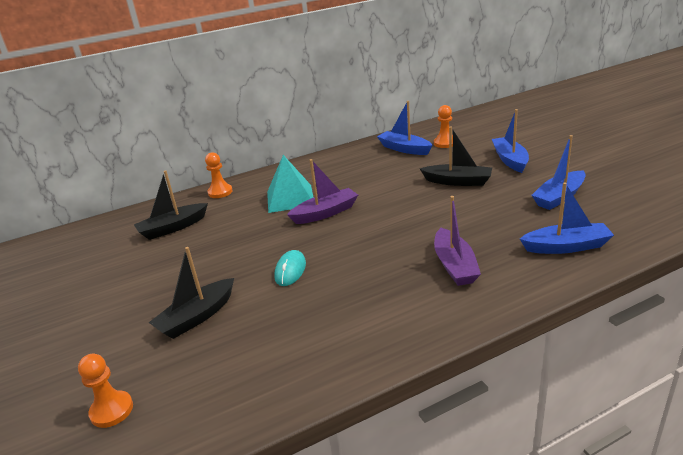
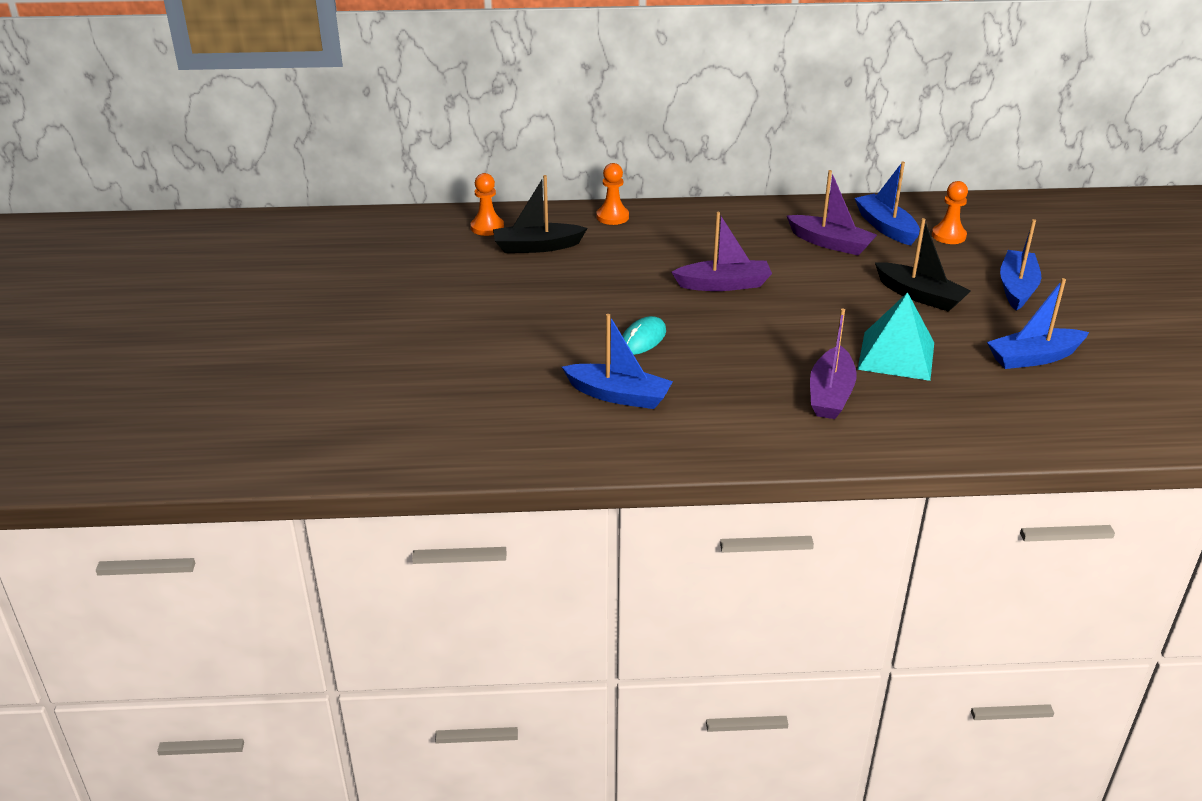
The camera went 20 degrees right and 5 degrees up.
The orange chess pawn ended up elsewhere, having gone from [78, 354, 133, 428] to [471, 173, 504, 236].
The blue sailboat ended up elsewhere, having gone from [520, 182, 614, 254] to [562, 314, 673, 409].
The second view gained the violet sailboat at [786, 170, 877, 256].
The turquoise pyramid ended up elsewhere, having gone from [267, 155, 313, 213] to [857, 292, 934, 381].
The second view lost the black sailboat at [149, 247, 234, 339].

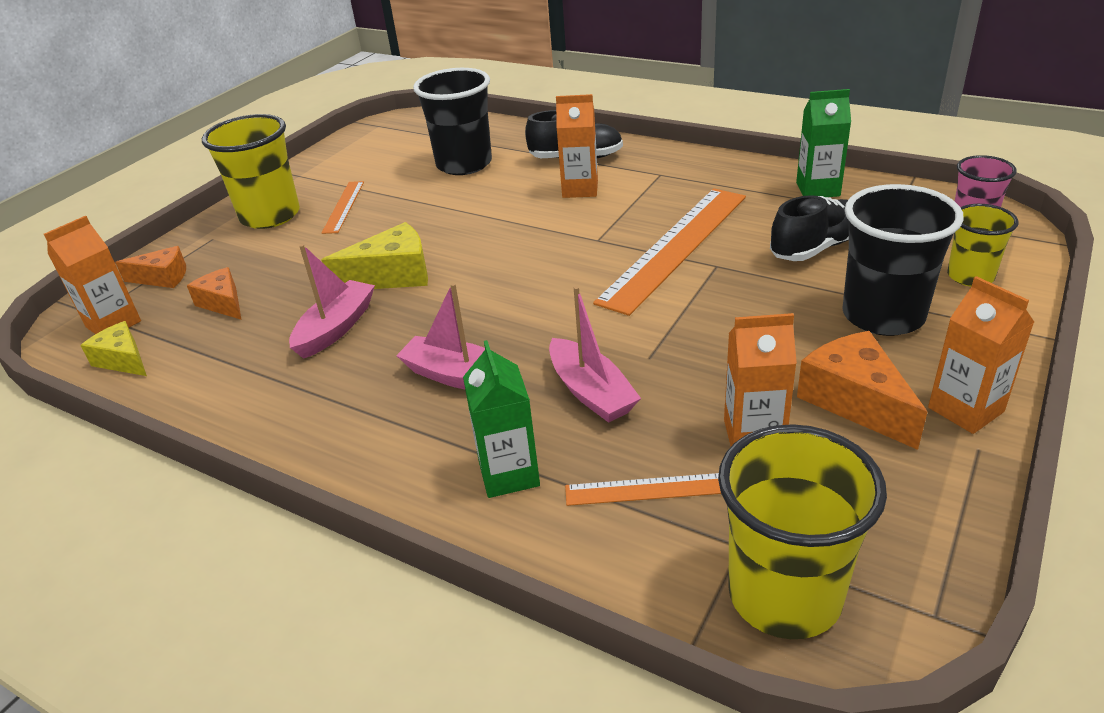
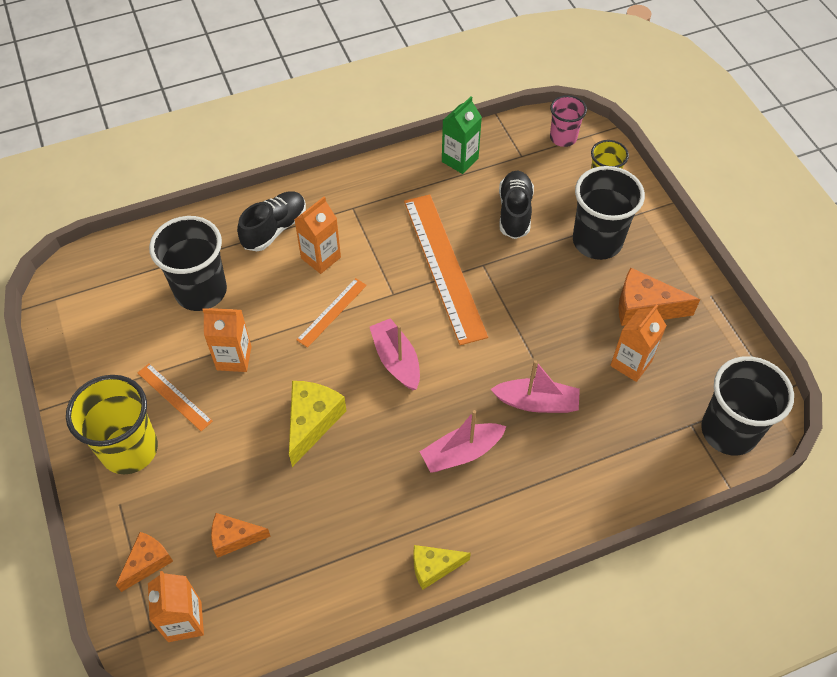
The camera went 55 degrees left and 20 degrees up.
The orange carton ended up elsewhere, having gone from [928, 276, 1034, 434] to [203, 308, 252, 372].
The orange straightedge ended up elsewhere, having gone from [565, 473, 721, 506] to [296, 278, 367, 348].
The rose-pink sailboat ended up elsewhere, having gone from [289, 244, 375, 359] to [370, 318, 420, 390].
The golden cheese wedge ended up elsewhere, having gone from [80, 321, 147, 376] to [413, 545, 471, 590].
What was the golden beaker at [718, 424, 887, 639] turned into the black beaker at [701, 356, 794, 455].
The second view lost the leaf-green carton at [463, 340, 540, 498].

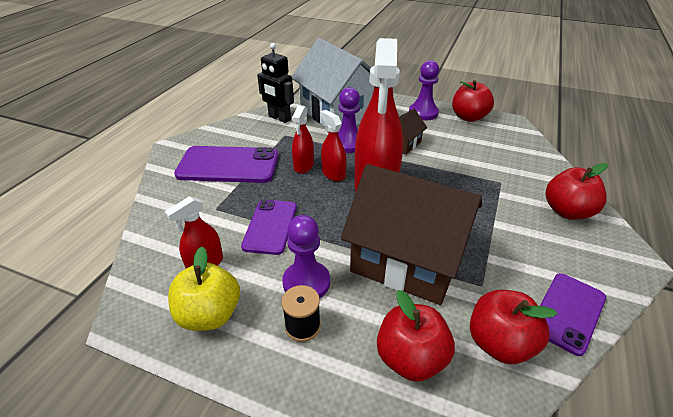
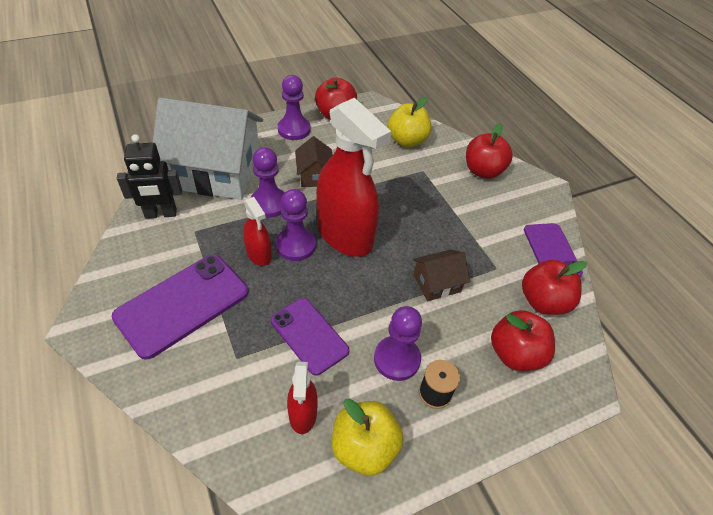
The camera went 50 degrees left and 10 degrees up.
Where the red spray bottle stood at [320, 110, 347, 181], the violet chess pawn came to stand at [276, 189, 316, 261].
The second view gained the golden apple at [387, 97, 432, 147].
The size of the russet cottage at [341, 164, 482, 305] changed by a factor of 0.45.

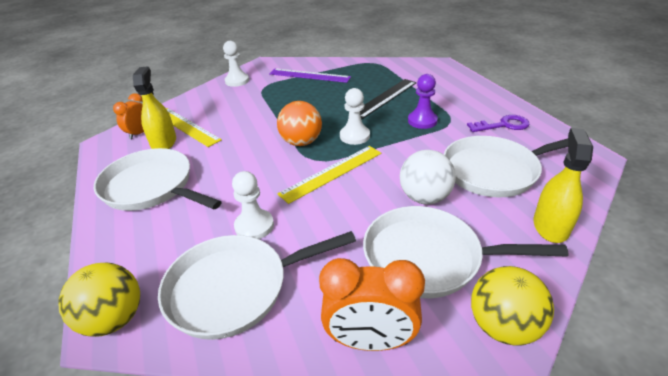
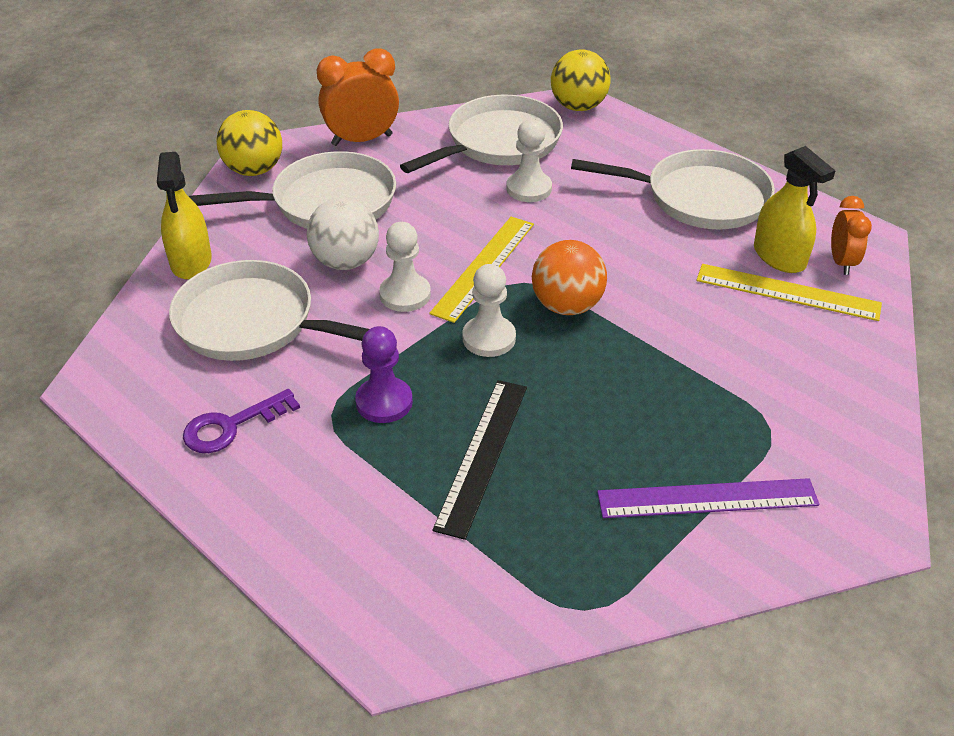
The camera went 155 degrees right and 5 degrees up.
The snow-white pan at [444, 136, 568, 197] ended up facing another way, 120 degrees counterclockwise from before.
The snow-white chess pawn ended up elsewhere, having gone from [223, 41, 249, 87] to [379, 222, 431, 312].

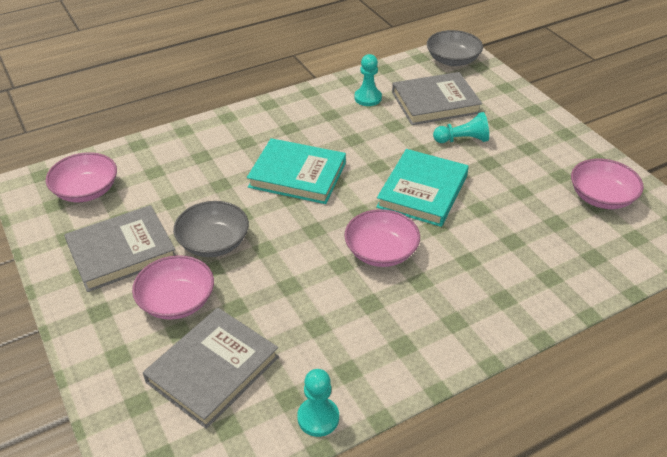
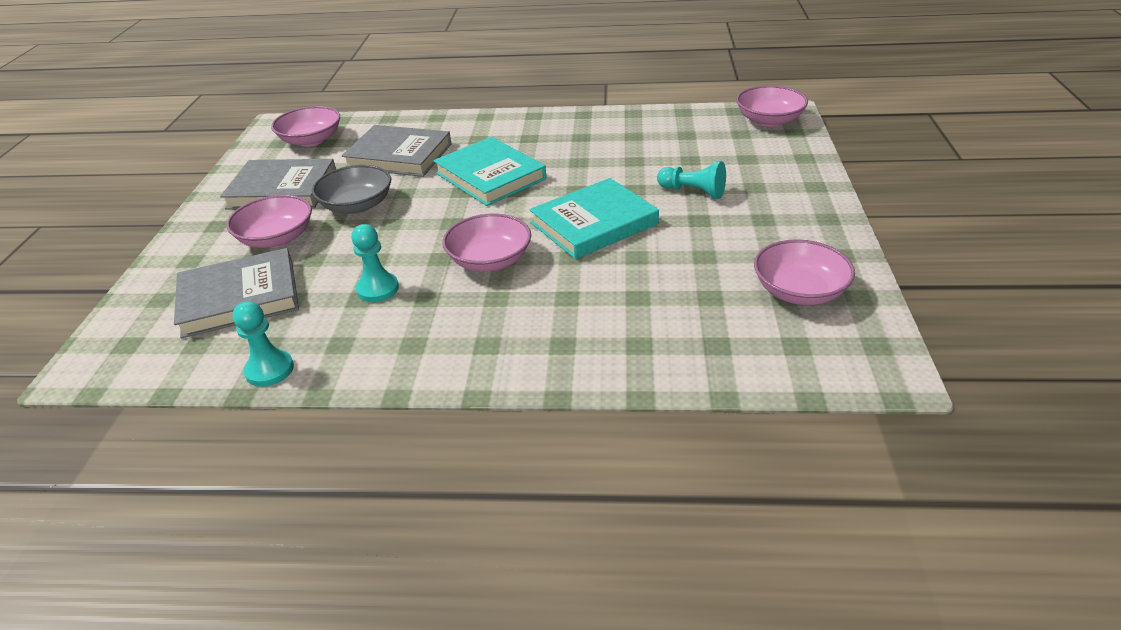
The camera went 35 degrees right and 5 degrees down.
The ash-grey hardback ended up elsewhere, having gone from [392, 72, 482, 125] to [342, 125, 452, 177].
The turquoise chess pawn ended up elsewhere, having gone from [354, 54, 382, 106] to [351, 224, 399, 302].
What was the ash-grey bowl at [427, 30, 483, 66] turned into the rose-pink bowl at [736, 85, 808, 127].

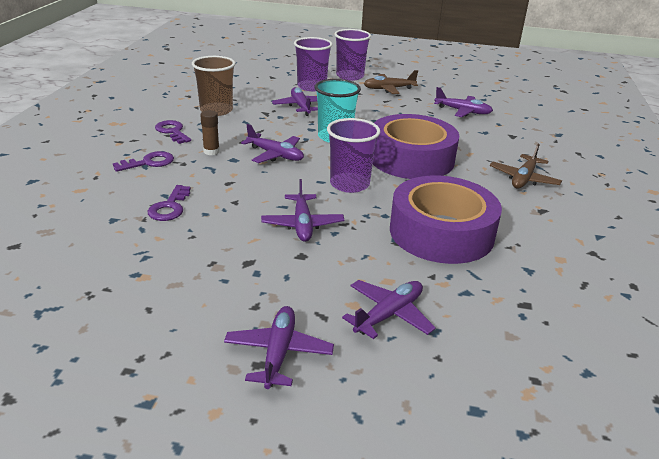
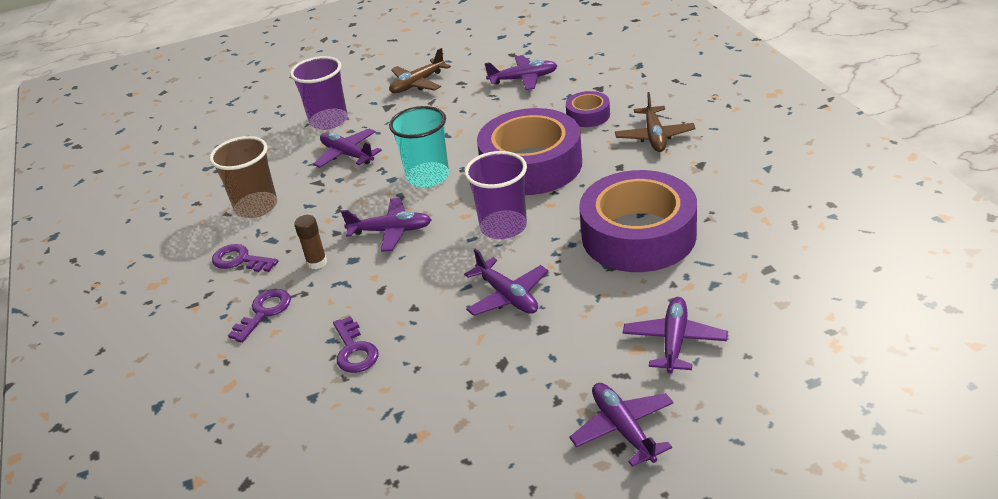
The camera went 25 degrees left and 5 degrees up.
The second view gained the violet sticky tape at [566, 91, 610, 127].
The second view lost the violet beaker at [334, 29, 371, 81].

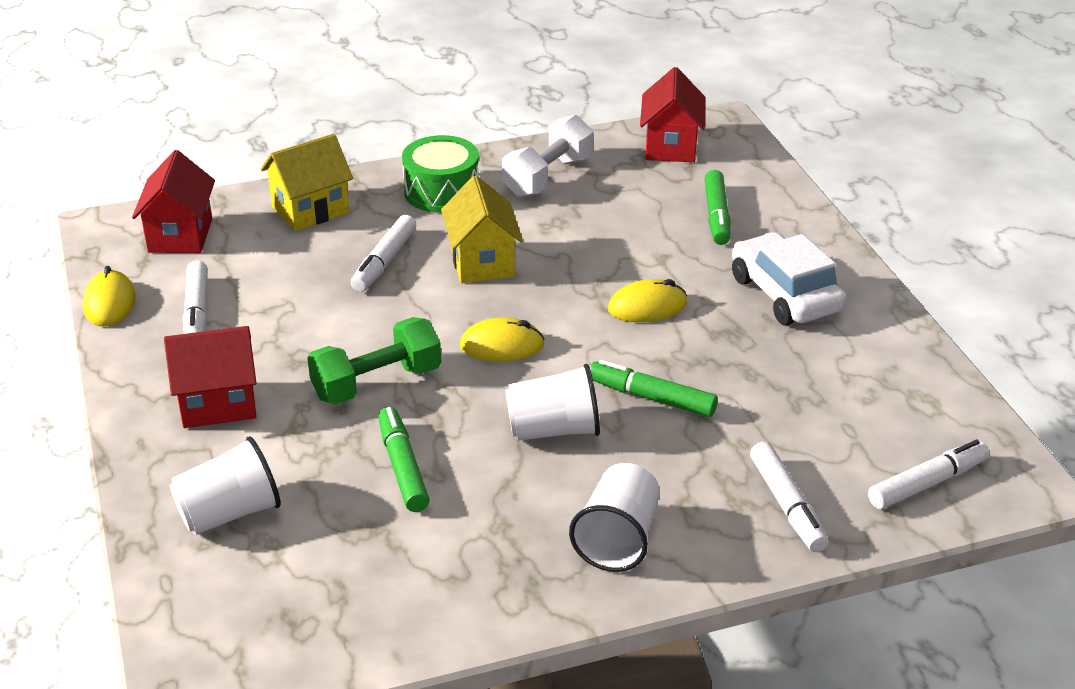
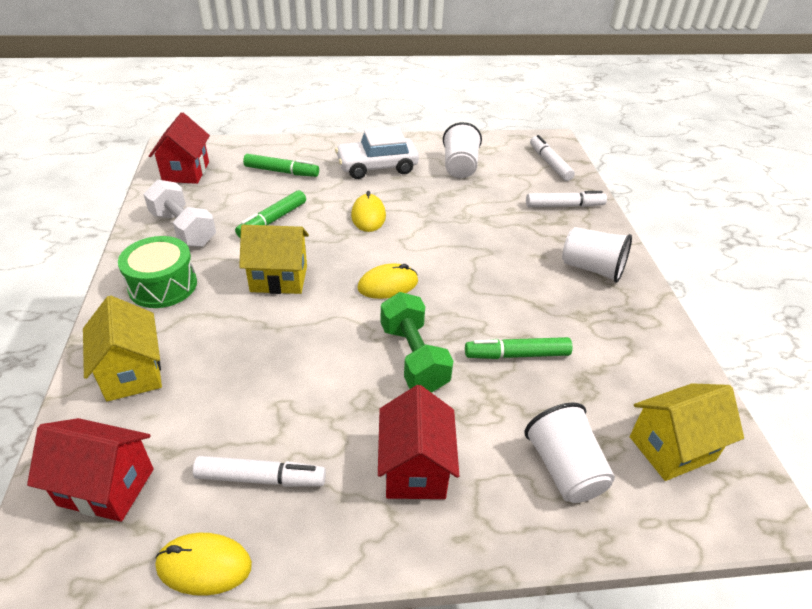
The camera went 80 degrees left and 5 degrees up.
The red cottage at [640, 67, 705, 162] ended up facing another way, 75 degrees clockwise from before.
The leaf-green marker ended up elsewhere, having gone from [590, 360, 718, 417] to [235, 190, 306, 238].
The golden computer mouse at [460, 317, 545, 362] ended up facing another way, 60 degrees clockwise from before.
The snow-white beaker ended up elsewhere, having gone from [505, 364, 600, 441] to [443, 122, 482, 178].
The second view gained the golden cottage at [630, 383, 744, 481].
The second view lost the snow-white marker at [351, 215, 416, 292].

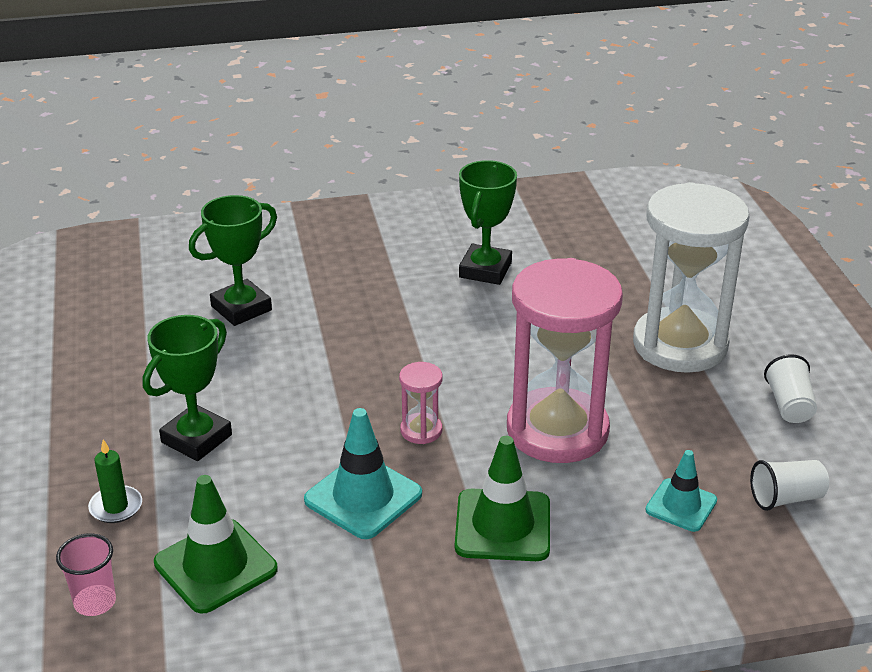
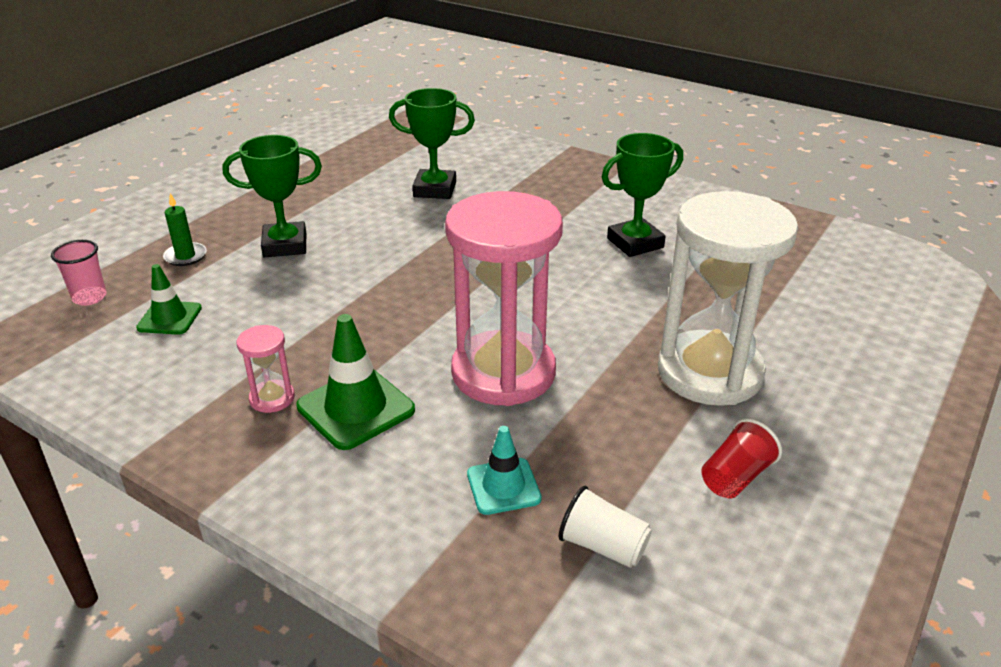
The camera went 45 degrees right and 0 degrees up.
The size of the leaf-green safety cone at [154, 475, 278, 613] changed by a factor of 0.63.
The rose-pink sand timer ended up elsewhere, having gone from [399, 362, 443, 444] to [237, 325, 295, 413].
What was the snow-white beaker at [764, 355, 817, 423] turned into the red beaker at [701, 418, 782, 498].
The second view lost the turquoise safety cone at [304, 408, 422, 539].

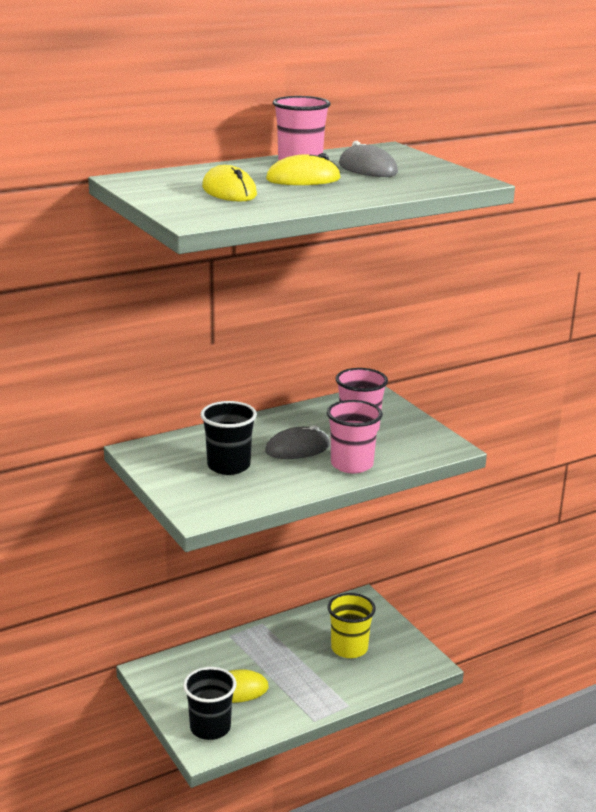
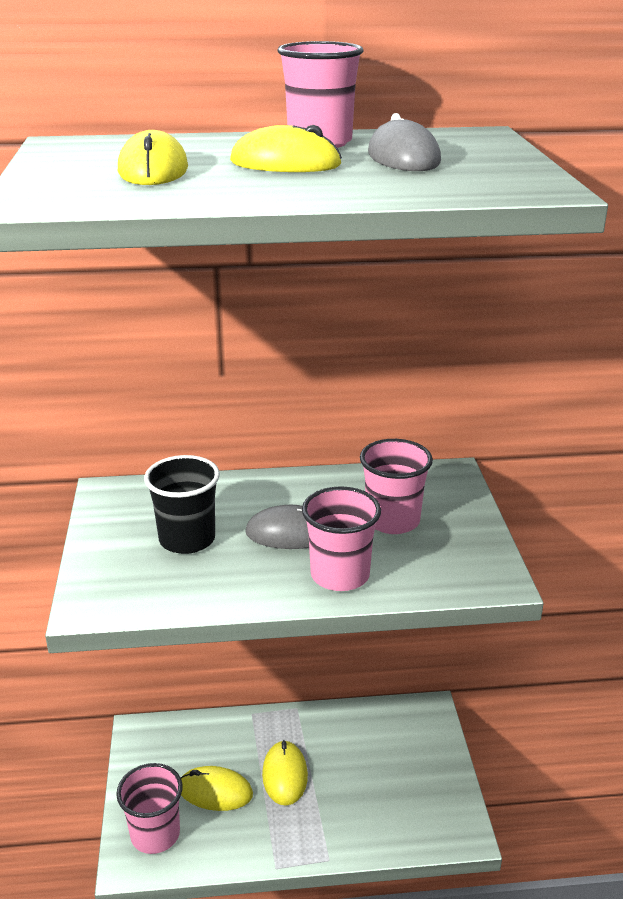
The camera went 25 degrees right and 5 degrees up.
What was the black beaker at [183, 667, 236, 740] turned into the rose-pink beaker at [116, 763, 183, 854].
The second view gained the golden computer mouse at [262, 740, 308, 806].
The second view lost the golden beaker at [328, 593, 376, 658].

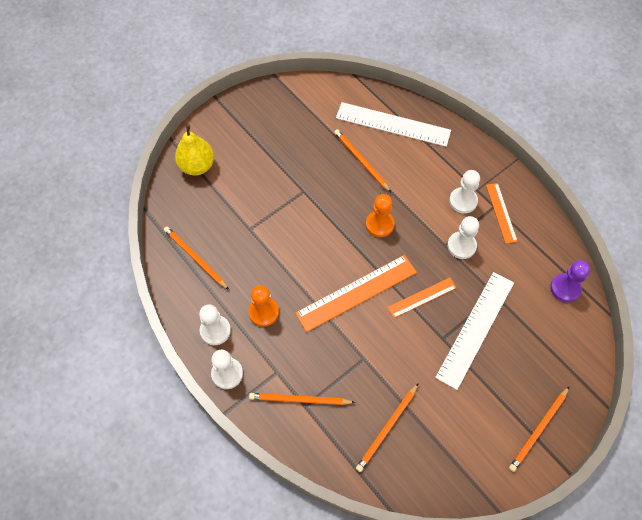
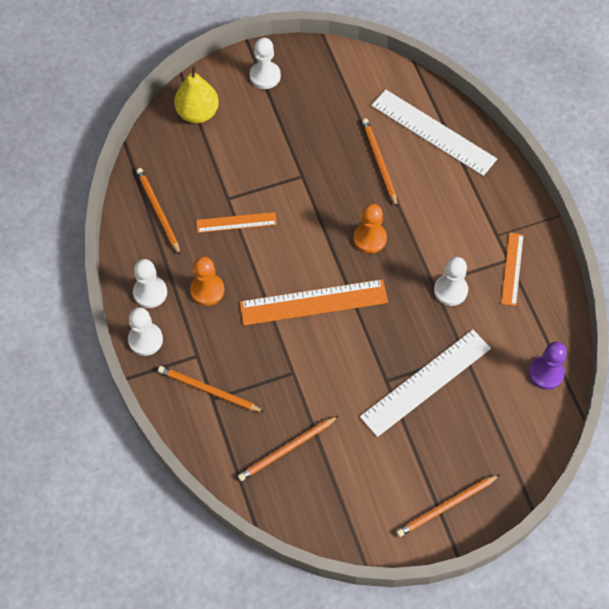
The camera went 20 degrees right and 0 degrees up.
The orange straightedge ended up elsewhere, having gone from [387, 278, 456, 318] to [196, 212, 277, 233].
The snow-white chess pawn ended up elsewhere, having gone from [449, 170, 480, 214] to [250, 38, 281, 89].

